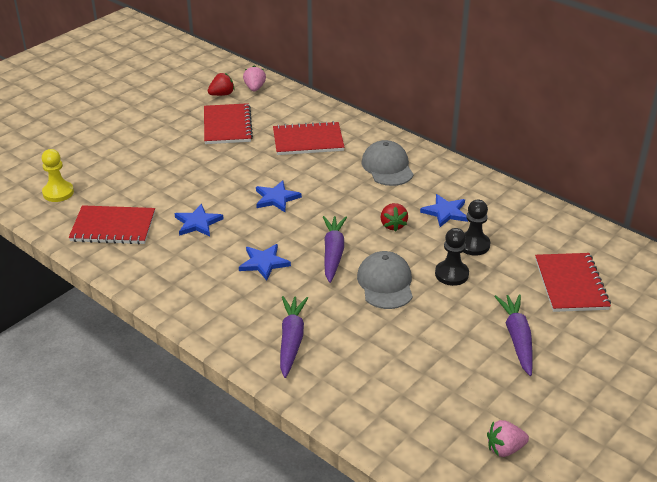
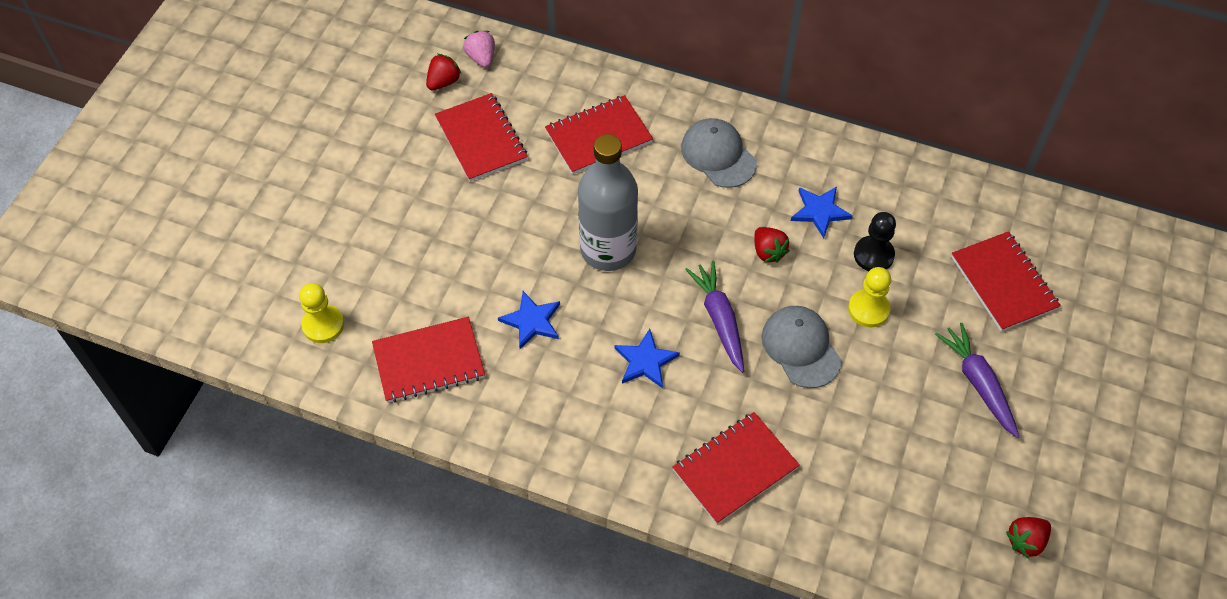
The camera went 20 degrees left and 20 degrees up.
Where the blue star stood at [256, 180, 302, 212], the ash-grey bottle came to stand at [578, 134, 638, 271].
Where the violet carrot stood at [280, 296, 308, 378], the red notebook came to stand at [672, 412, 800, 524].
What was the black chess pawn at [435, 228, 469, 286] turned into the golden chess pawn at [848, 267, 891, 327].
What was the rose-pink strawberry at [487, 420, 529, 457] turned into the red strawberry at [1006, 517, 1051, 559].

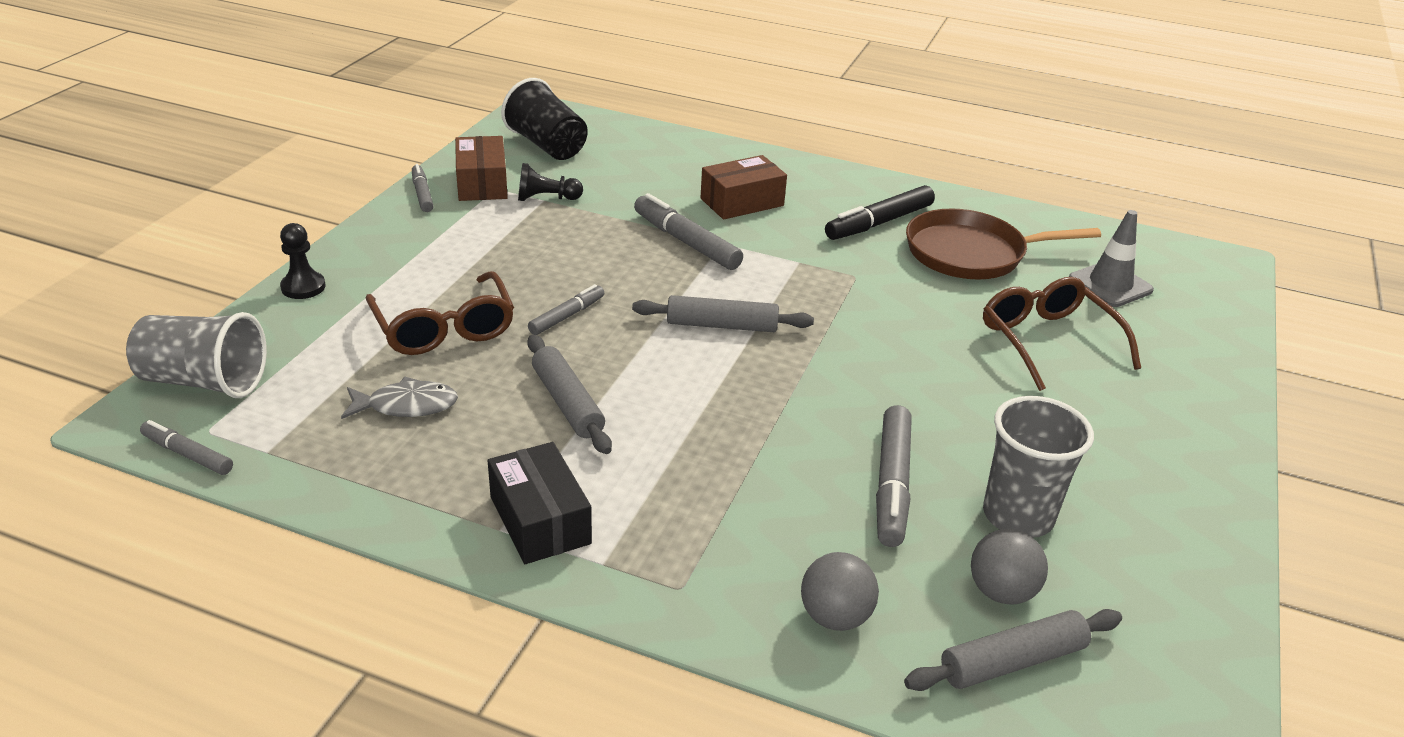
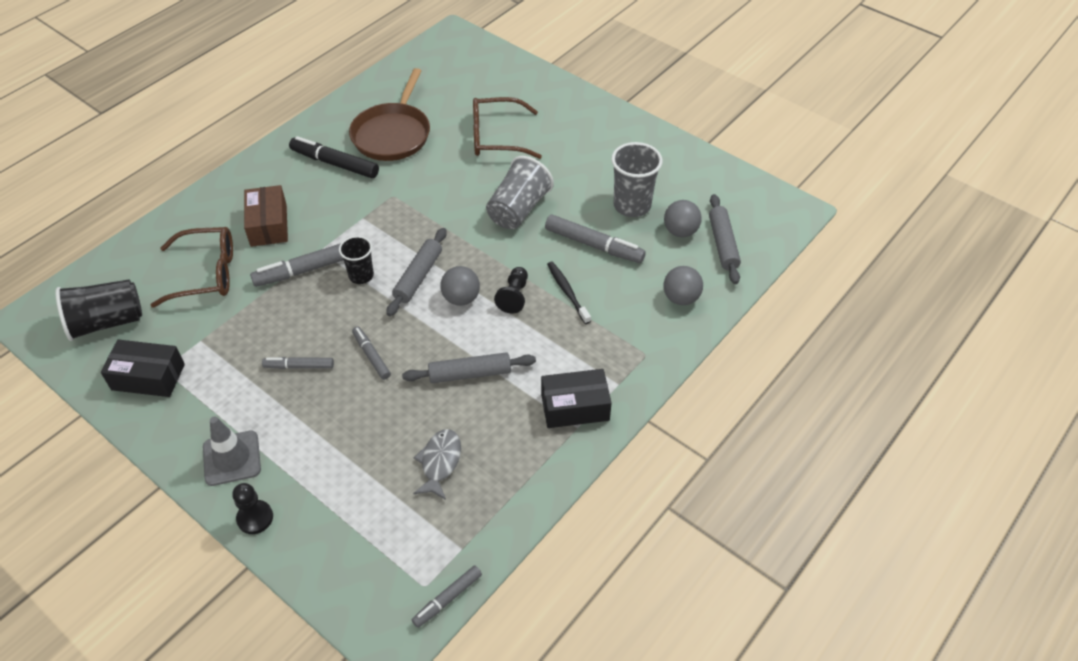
The camera went 70 degrees left and 15 degrees up.
What was the russet package at [455, 136, 508, 201] turned into the black package at [101, 340, 185, 397].
The russet spectacles ended up elsewhere, having gone from [366, 271, 514, 355] to [150, 227, 233, 308].
The ash-grey safety cone ended up elsewhere, having gone from [1069, 210, 1154, 307] to [203, 416, 261, 486].
The ash-grey marker ended up elsewhere, having gone from [412, 164, 434, 212] to [262, 357, 334, 369].
The black marker at [825, 185, 935, 240] ended up facing another way, 135 degrees clockwise from before.
The second view gained the black beaker at [339, 236, 374, 284].
The second view gained the ash-grey ball at [441, 266, 480, 306].
The ash-grey beaker ended up elsewhere, having gone from [126, 312, 267, 398] to [486, 156, 554, 229].
The black chess pawn ended up elsewhere, having gone from [518, 163, 583, 201] to [494, 267, 528, 313].
The second view gained the black dental brush at [547, 262, 591, 324].

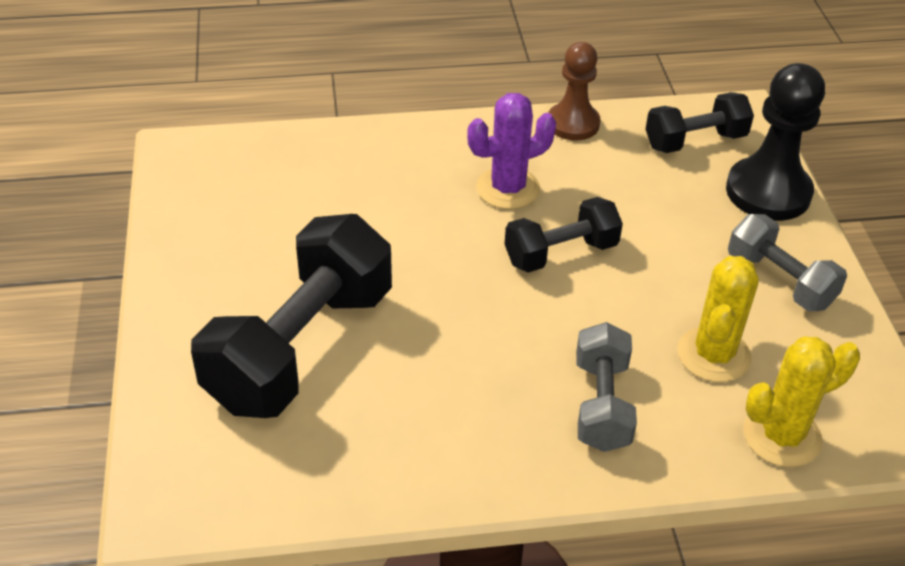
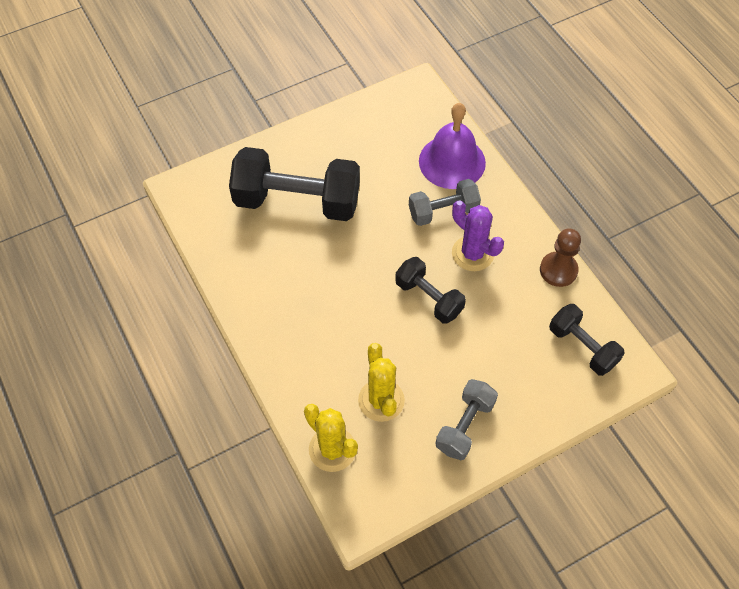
The camera went 70 degrees right and 15 degrees up.
The golden prickly plant at [677, 256, 758, 382] ended up facing another way, 75 degrees clockwise from before.
The ash-grey free weight ended up elsewhere, having gone from [576, 322, 637, 452] to [409, 179, 481, 226].
The second view gained the violet bell at [419, 103, 486, 189].
The second view lost the black chess pawn at [726, 63, 825, 221].

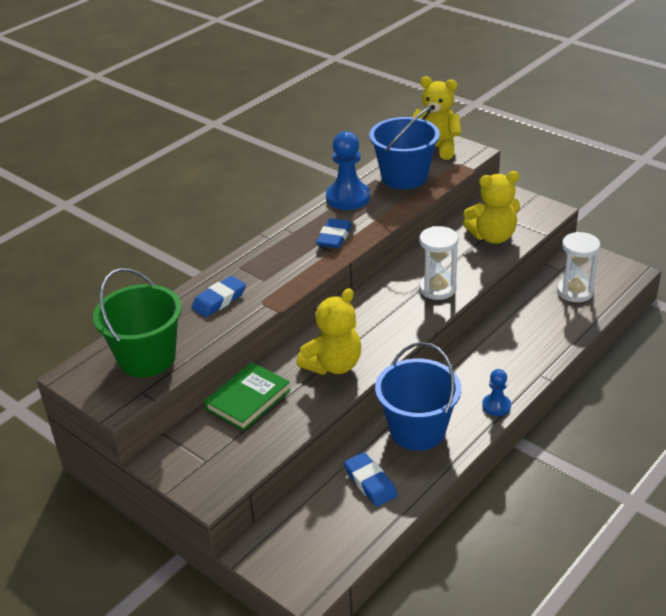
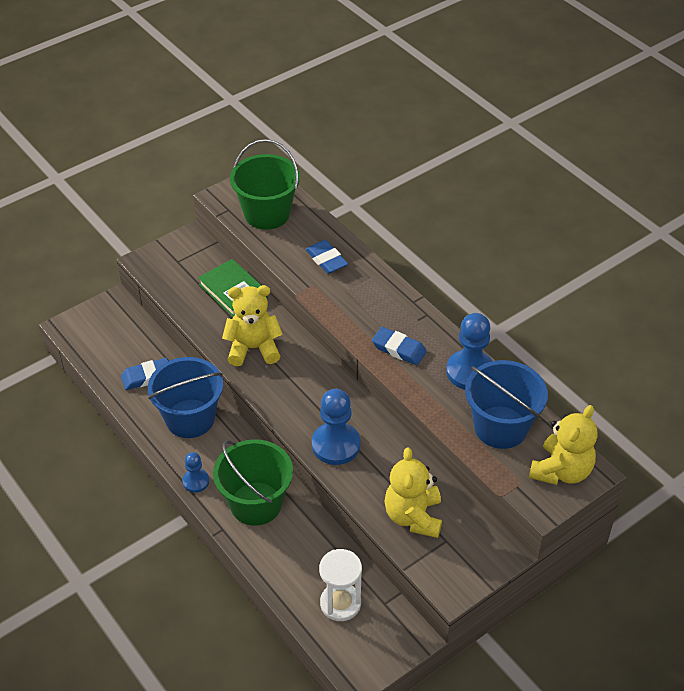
The camera went 100 degrees right and 10 degrees up.
The second view gained the leaf-green pail at [213, 440, 293, 526].
The golden teddy bear at [296, 288, 361, 375] ended up facing another way, 120 degrees clockwise from before.
Where the snow-white sand timer stood at [419, 226, 458, 300], the blue chess pawn came to stand at [312, 389, 360, 465].

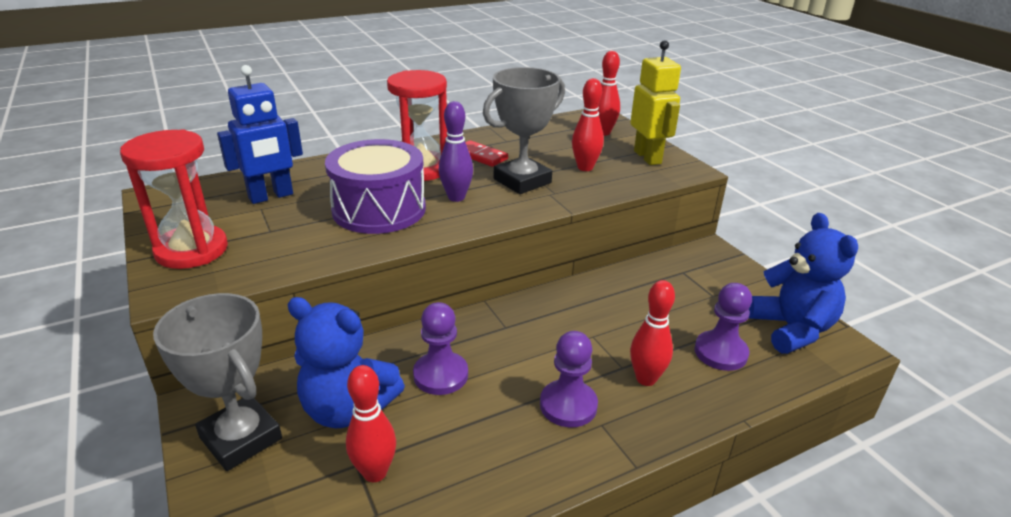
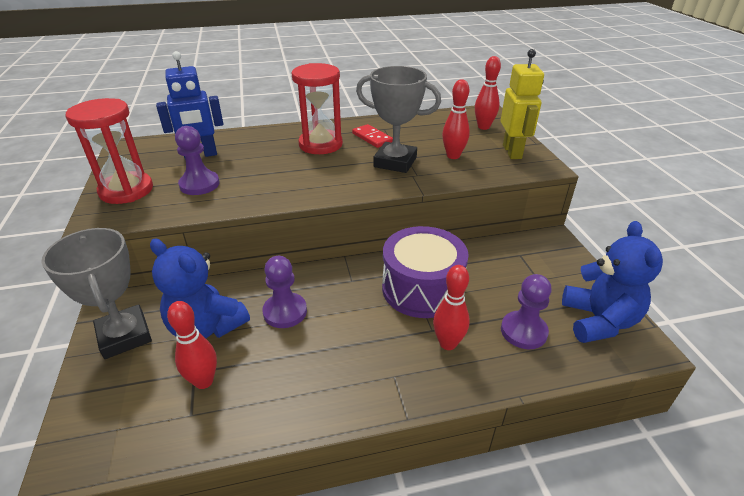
The camera went 15 degrees right and 5 degrees up.
The violet chess pawn ended up elsewhere, having gone from [540, 331, 598, 427] to [175, 126, 220, 195].
The ash-grey award cup at [483, 67, 565, 194] ended up facing another way, 45 degrees clockwise from before.
The violet drum ended up elsewhere, having gone from [325, 139, 426, 234] to [382, 226, 469, 318].
The second view lost the violet skittle at [439, 101, 473, 202].

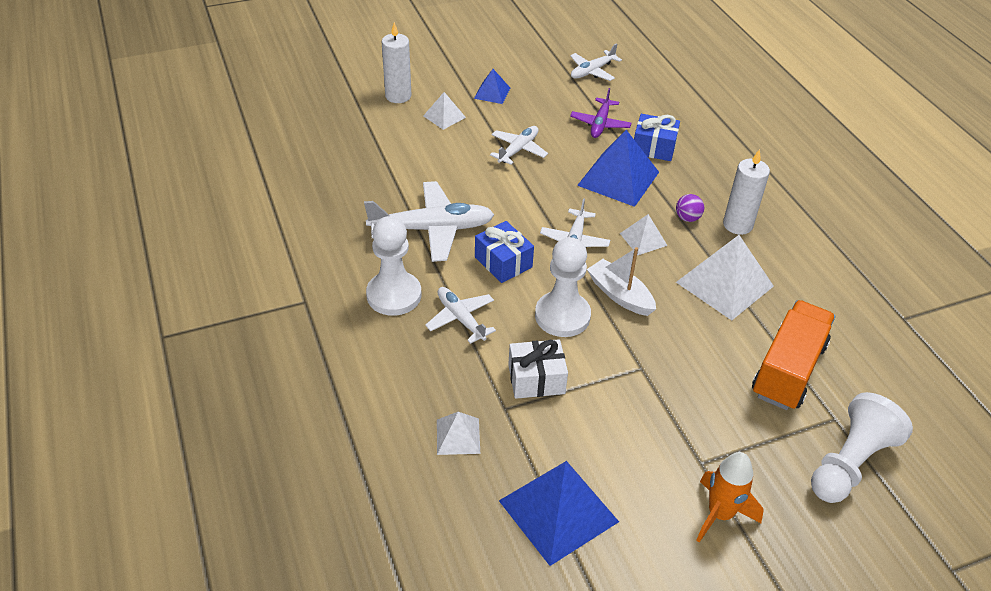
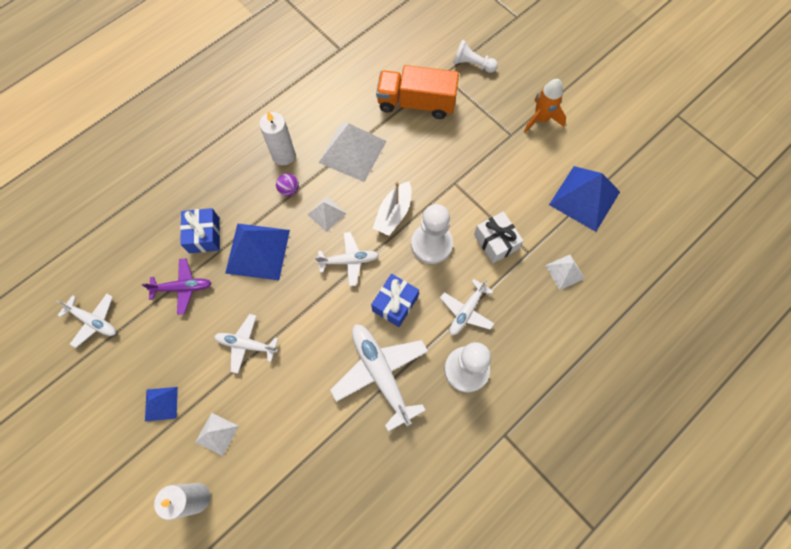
The camera went 110 degrees left and 25 degrees up.
The size of the snow-white chess pawn at [811, 392, 913, 503] changed by a factor of 0.63.

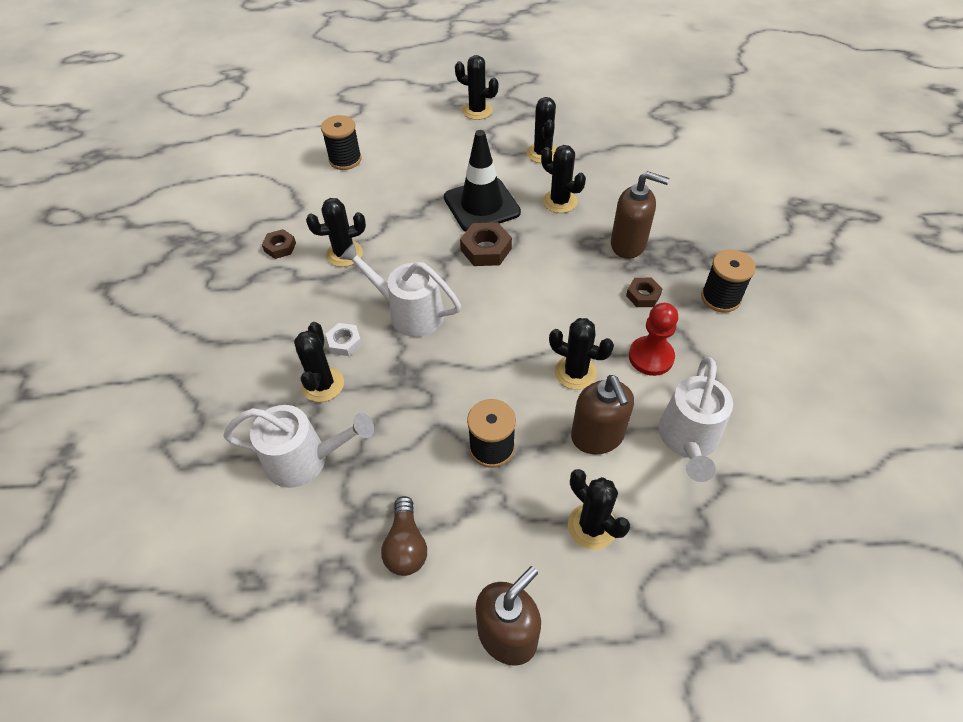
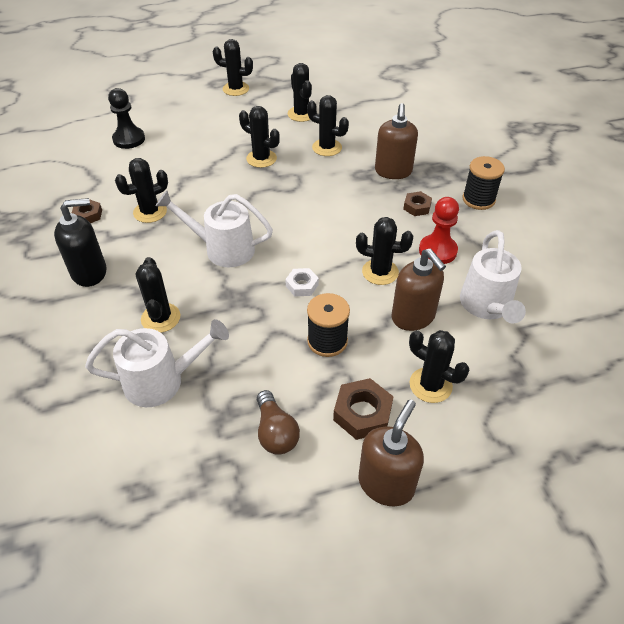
The camera went 15 degrees left and 5 degrees down.
The second view gained the black soap dispenser at [54, 198, 107, 287].
Where the black bobbin stood at [321, 115, 362, 170], the black chess pawn came to stand at [108, 88, 145, 149].
Where the black safety cone stood at [444, 130, 521, 232], the black prickly plant came to stand at [239, 106, 280, 168].
The snow-white hex nut ended up elsewhere, having gone from [326, 323, 362, 356] to [285, 268, 319, 297].
The russet hex nut ended up elsewhere, having gone from [460, 222, 512, 266] to [333, 378, 394, 440].
The russet soap dispenser at [611, 171, 669, 259] ended up facing another way, 90 degrees clockwise from before.

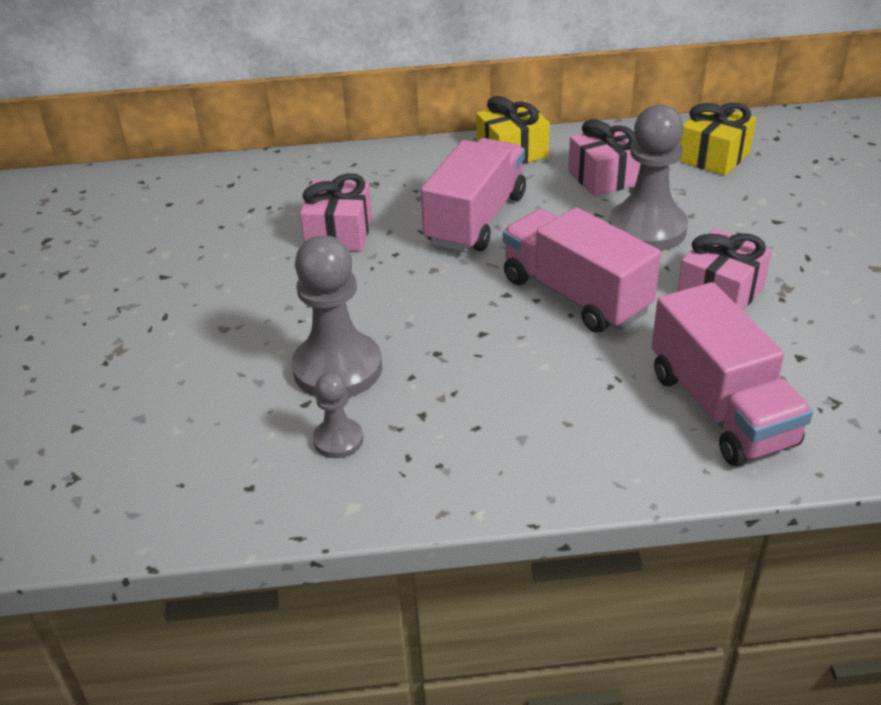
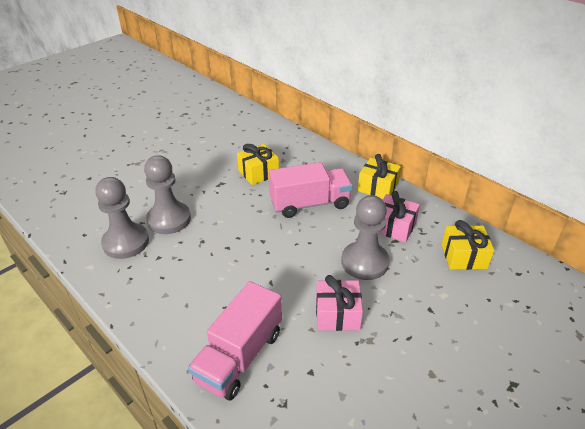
The camera went 50 degrees right and 0 degrees up.
The size of the ash-grey chess pawn at [313, 372, 363, 458] changed by a factor of 1.93.
What was the rose-pink wrapped gift at [300, 173, 372, 251] turned into the golden wrapped gift at [237, 144, 279, 185].
The second view lost the rose-pink lorry at [503, 207, 661, 333].

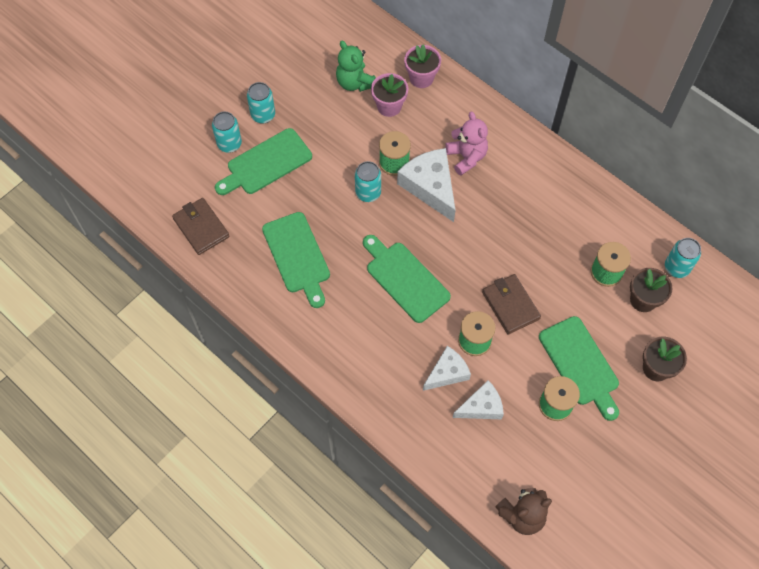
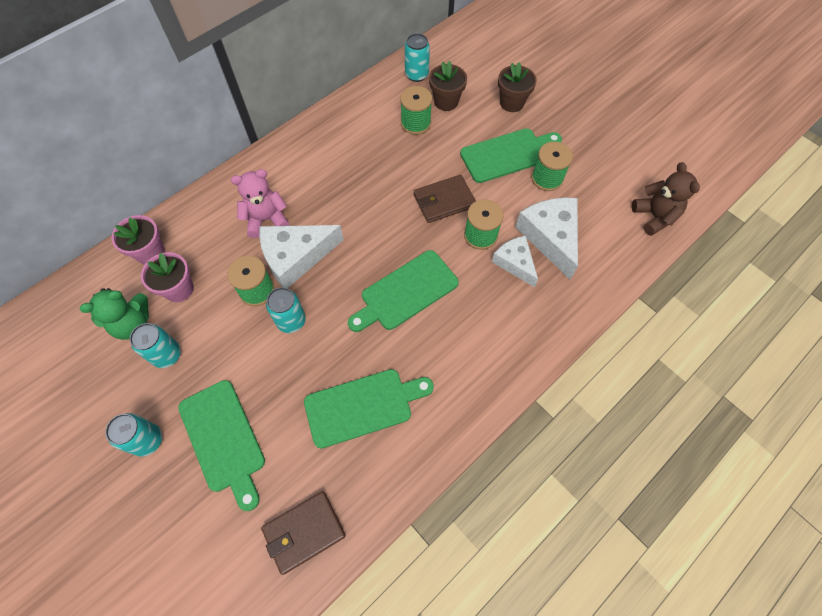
The camera went 85 degrees left and 0 degrees up.
The turquoise soda can ended up elsewhere, having gone from [212, 112, 242, 153] to [130, 323, 181, 368].
The size of the snow-white cheese wedge at [453, 380, 504, 419] changed by a factor of 1.60.

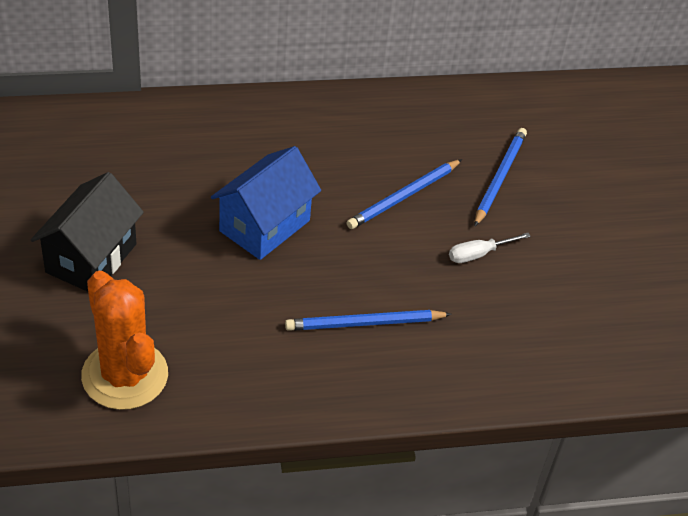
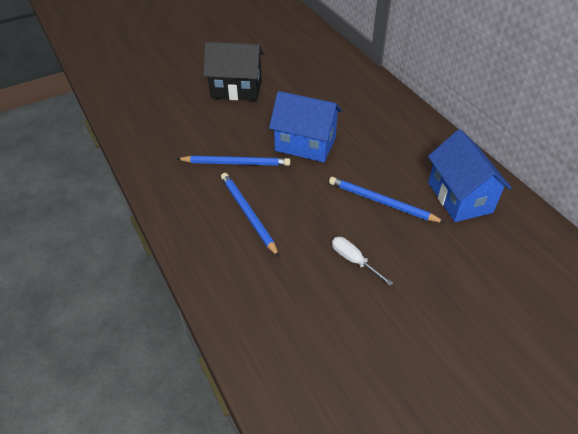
The camera went 75 degrees right and 0 degrees up.
The blue wooden pencil ended up elsewhere, having gone from [474, 128, 527, 227] to [177, 156, 290, 166].
The second view gained the blue cottage at [428, 129, 512, 222].
The second view lost the orange prickly plant at [81, 271, 168, 410].

